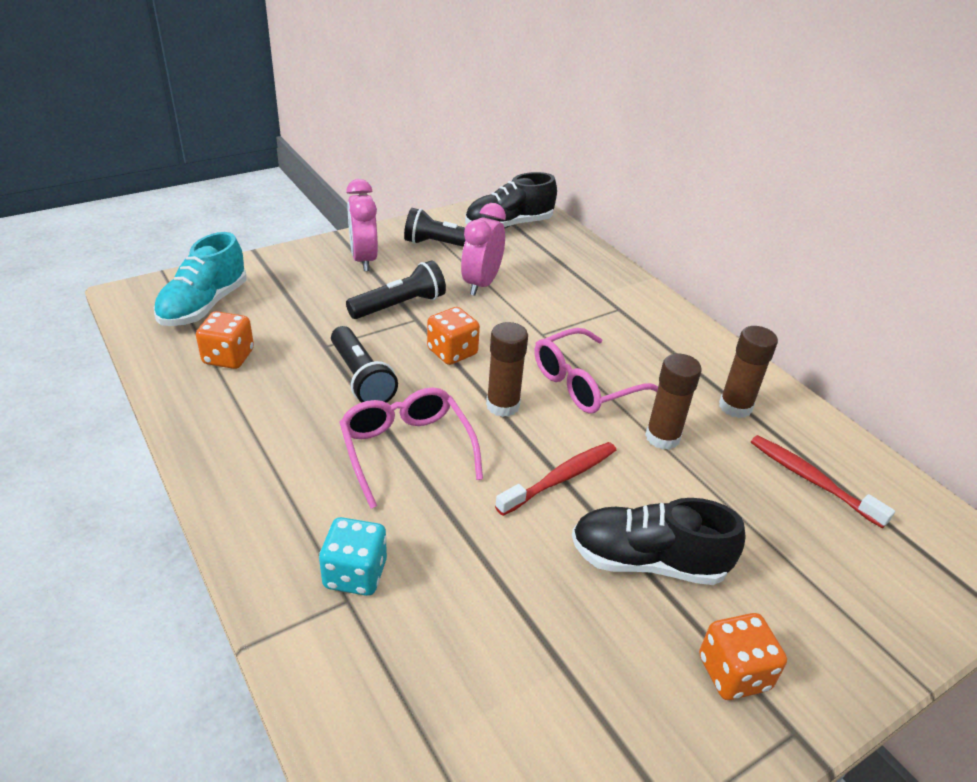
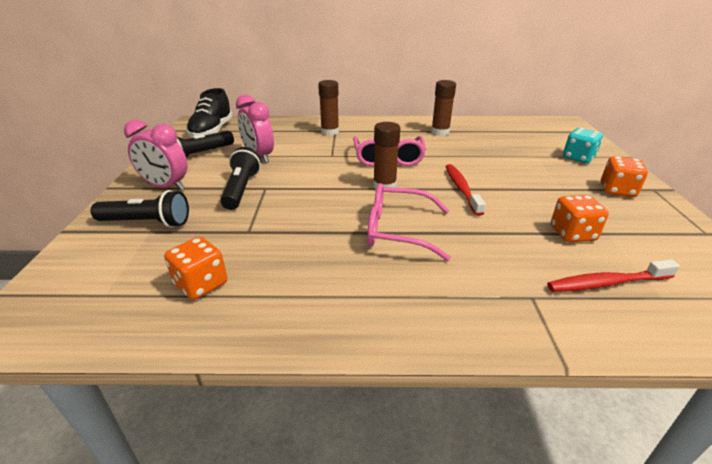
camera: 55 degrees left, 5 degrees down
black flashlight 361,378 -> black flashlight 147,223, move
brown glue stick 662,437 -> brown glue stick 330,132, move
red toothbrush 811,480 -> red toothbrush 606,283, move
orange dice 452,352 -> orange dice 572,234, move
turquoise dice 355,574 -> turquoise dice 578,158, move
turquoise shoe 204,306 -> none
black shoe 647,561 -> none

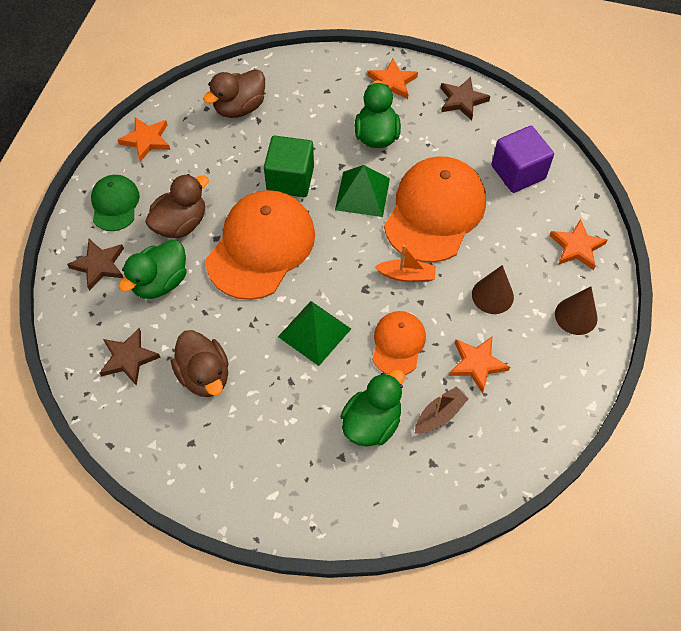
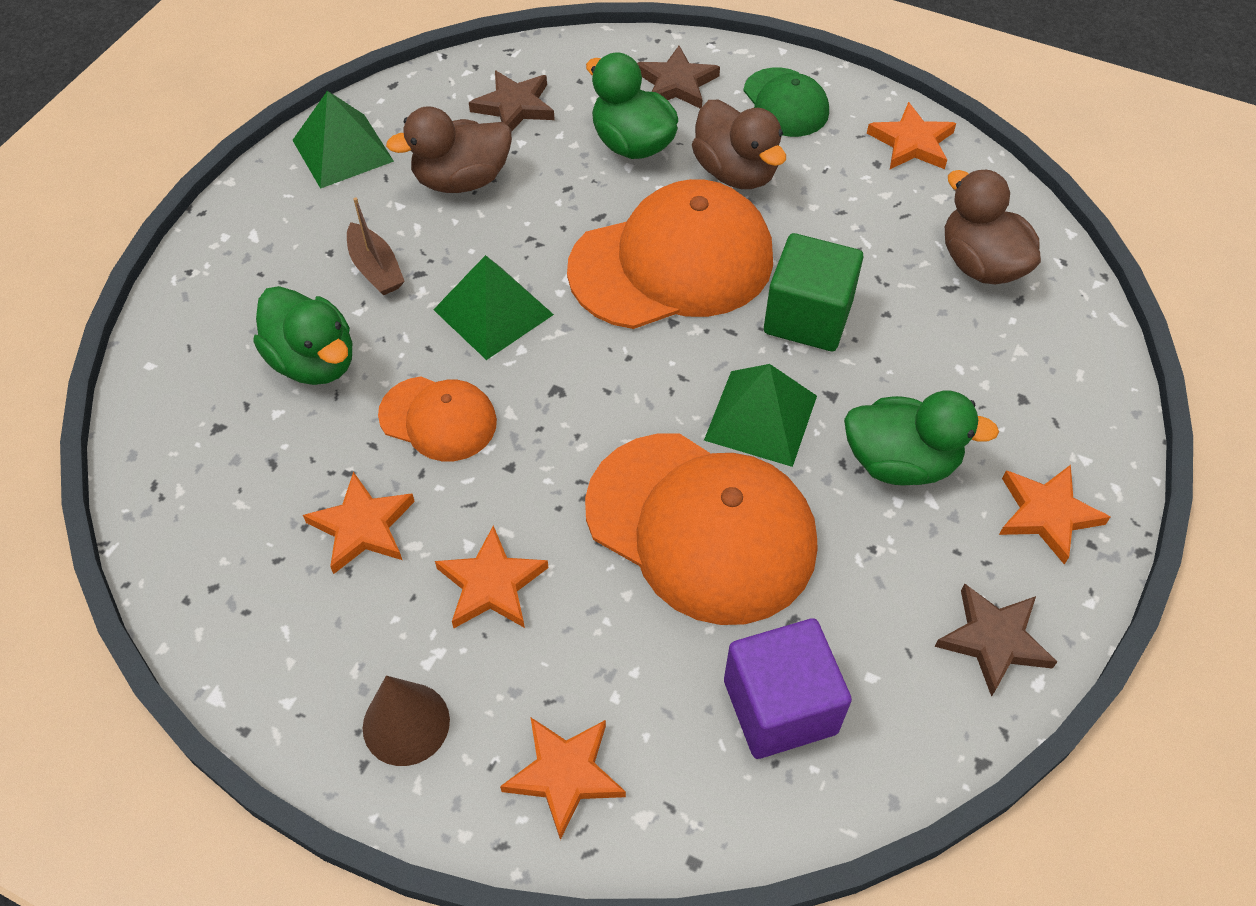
camera: 100 degrees right, 5 degrees down
none -> green pyramid 342,150
brown boat 440,415 -> brown boat 376,269, move
brown cone 492,295 -> orange star 491,584
orange cap 261,247 -> orange cap 672,263, 60 degrees counterclockwise
green cap 115,204 -> green cap 785,103, 60 degrees clockwise
orange boat 407,275 -> none

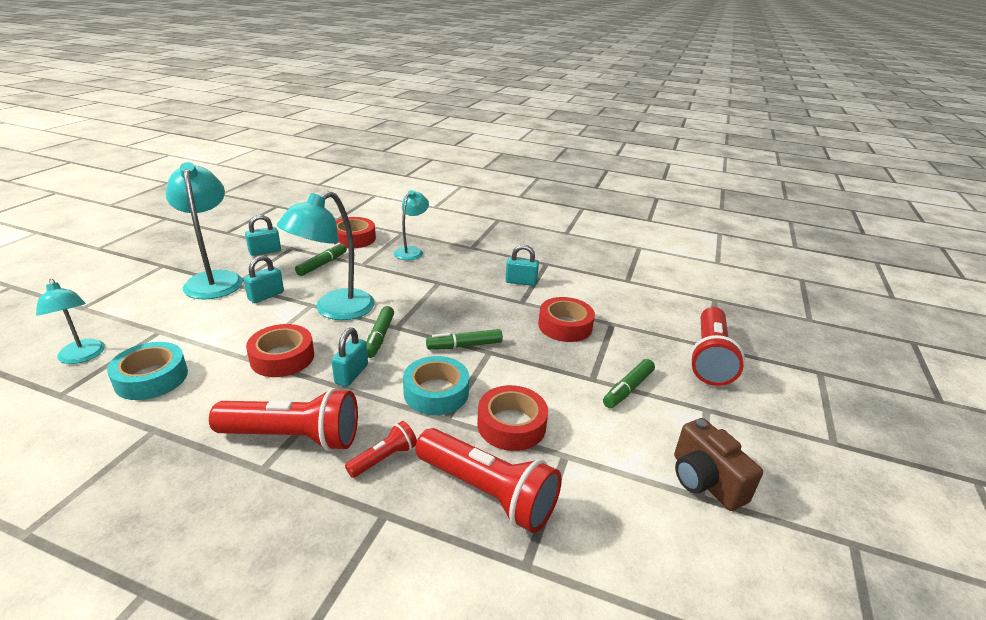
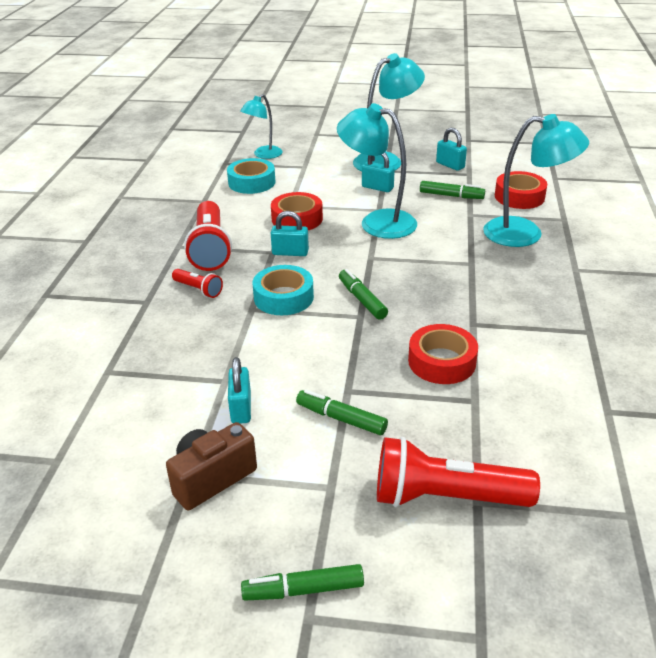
camera: 80 degrees right, 5 degrees up
turquoise padlock 521,282 -> turquoise padlock 241,408, move
green marker 379,337 -> green marker 303,590, move
turquoise lamp 411,251 -> turquoise lamp 525,234, x1.65
red flashlight 487,492 -> none
red tape 511,425 -> none

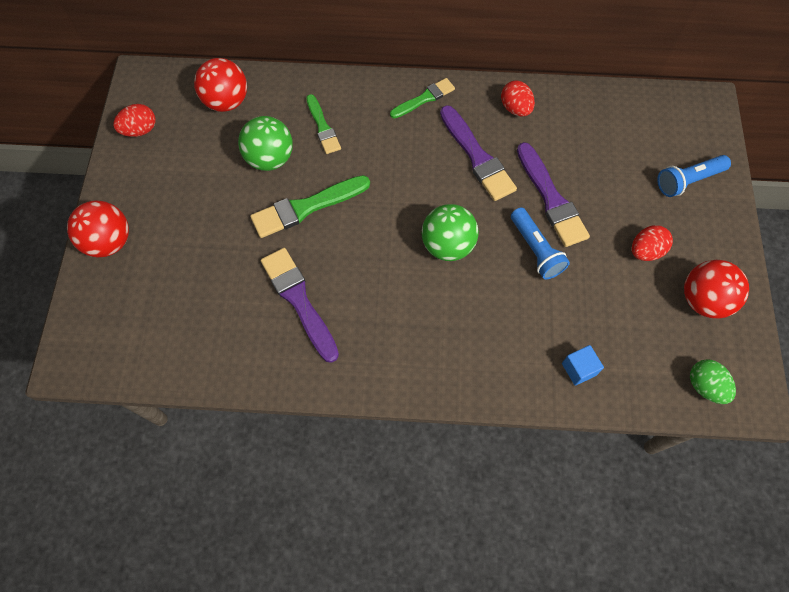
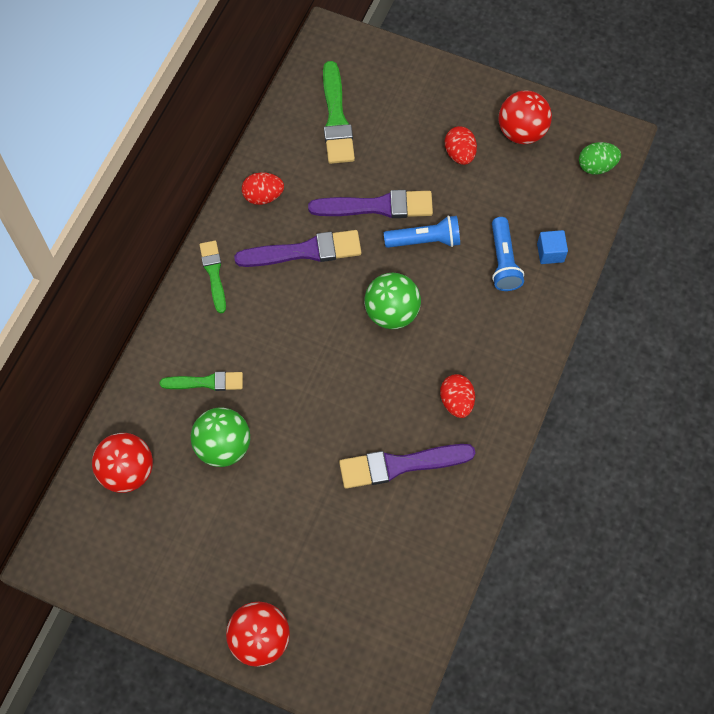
camera: 70 degrees left, 0 degrees up
green brush 306,207 -> green brush 336,118, move
red egg 140,130 -> red egg 456,402, move
blue flashlight 688,180 -> blue flashlight 503,261, move

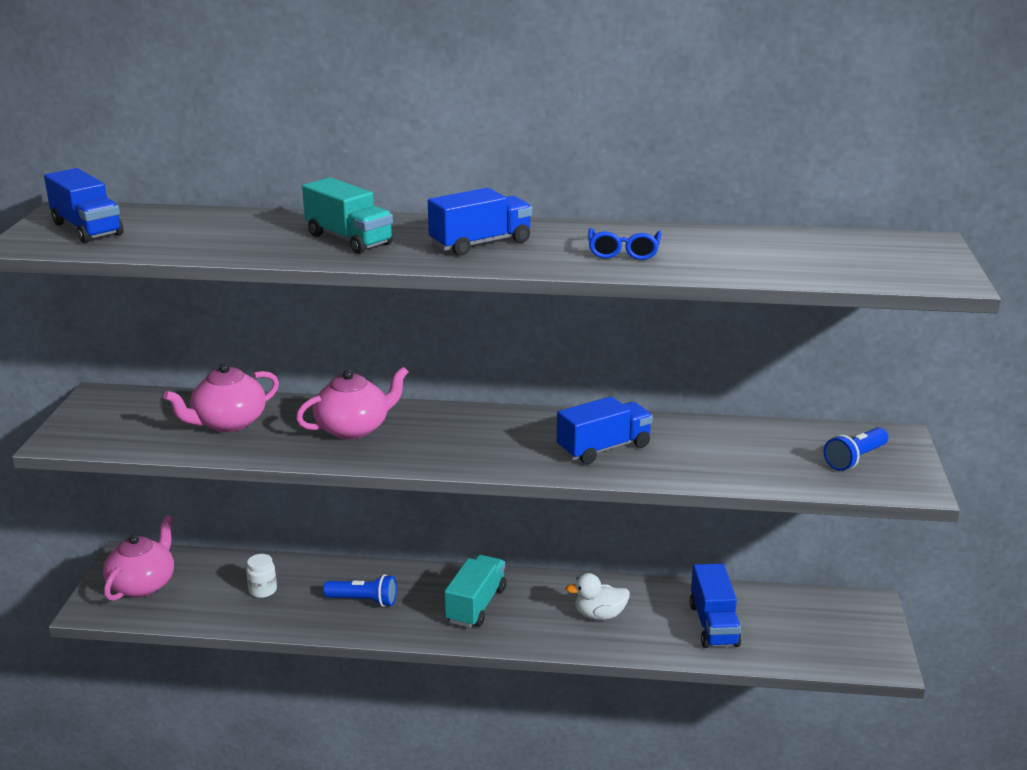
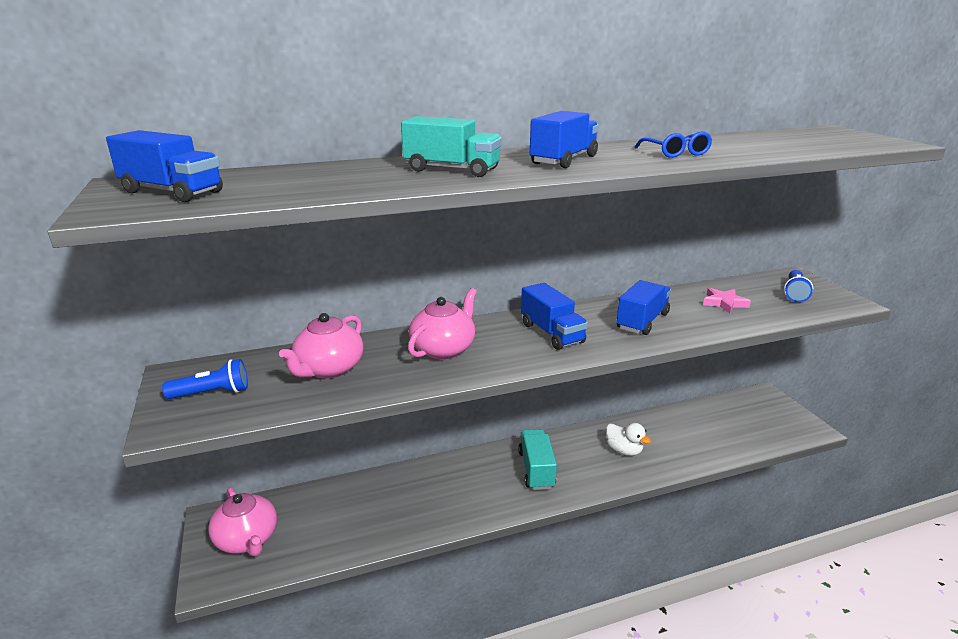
camera: 25 degrees left, 0 degrees up
blue flashlight 363,601 -> blue flashlight 212,393, move
pink teapot 143,585 -> pink teapot 247,539, 150 degrees clockwise
blue truck 713,625 -> blue truck 552,333, move
white duck 599,615 -> white duck 624,450, 105 degrees counterclockwise
none -> pink star 724,303
white jar 263,590 -> none

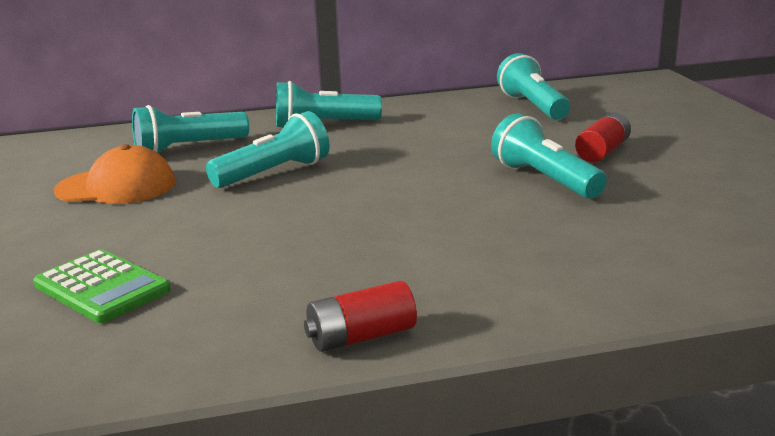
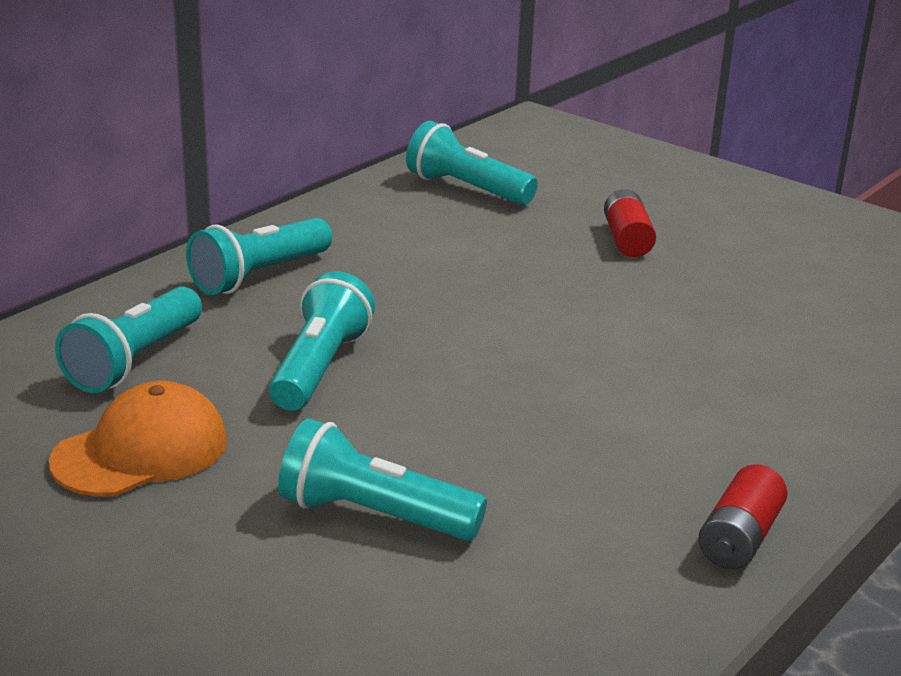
camera: 40 degrees left, 5 degrees up
turquoise flashlight 545,179 -> turquoise flashlight 374,515, move
green calculator 102,287 -> none

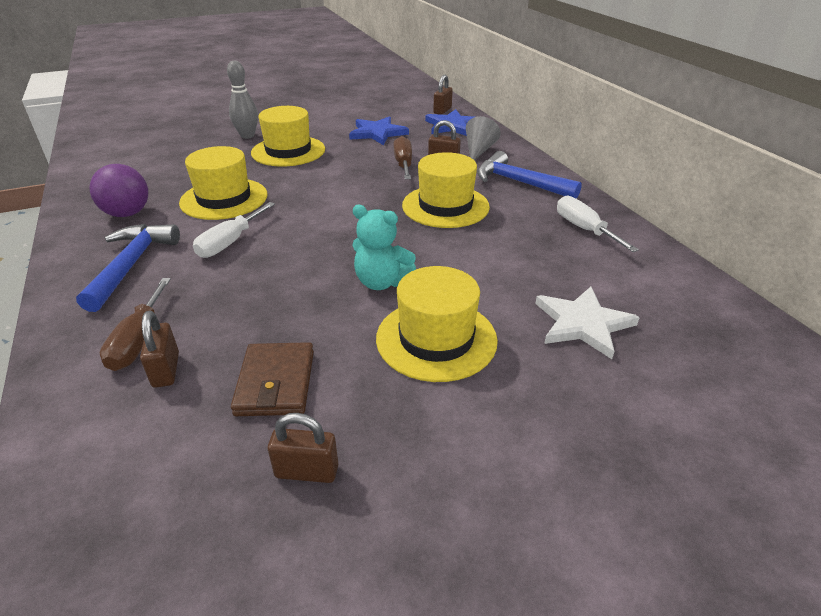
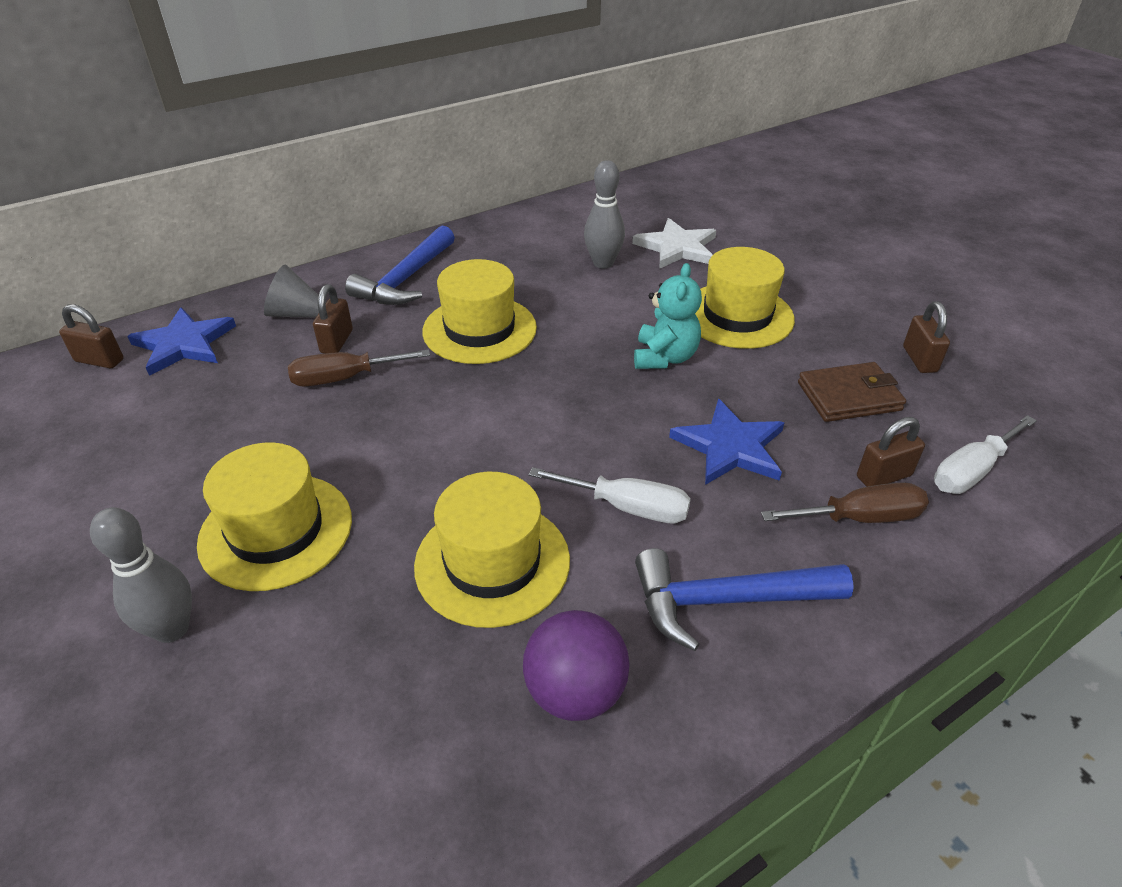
camera: 100 degrees left, 5 degrees up
none -> grey bowling pin 603,263
blue star 377,133 -> blue star 730,447, move
white screwdriver 584,229 -> white screwdriver 971,471, move

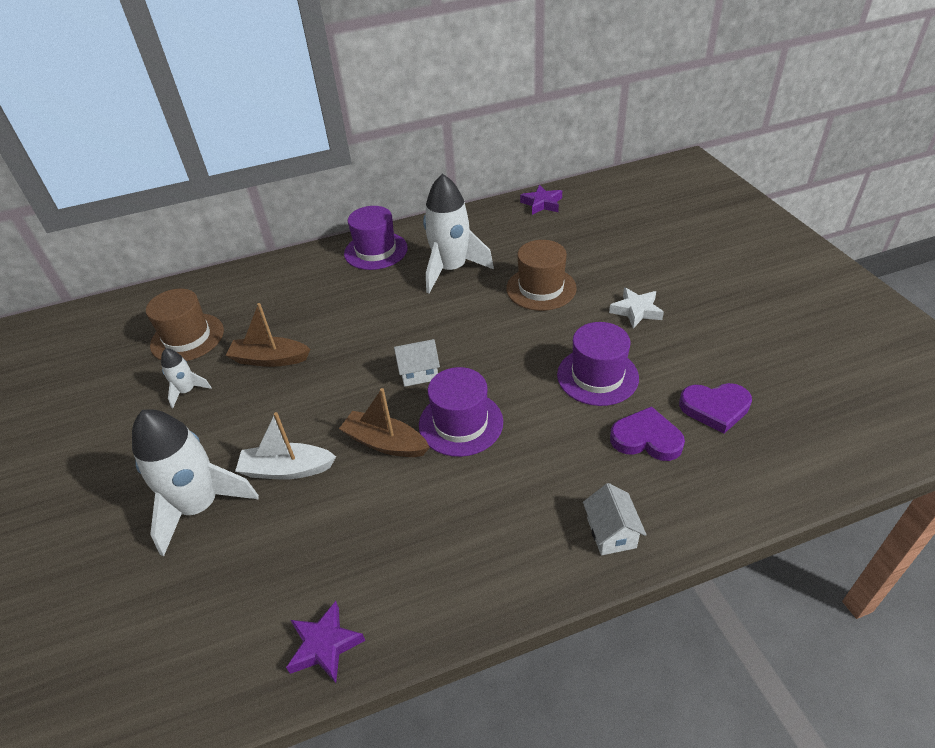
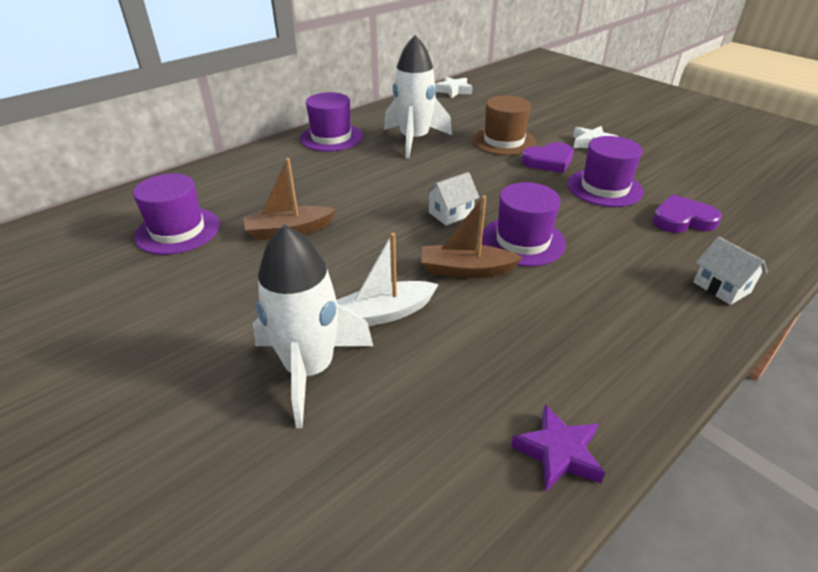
camera: 25 degrees left, 5 degrees down
brown hat 187,338 -> purple hat 178,230
purple star 542,204 -> white star 453,91
purple heart 715,408 -> purple heart 548,161, move
white rocket 187,391 -> none

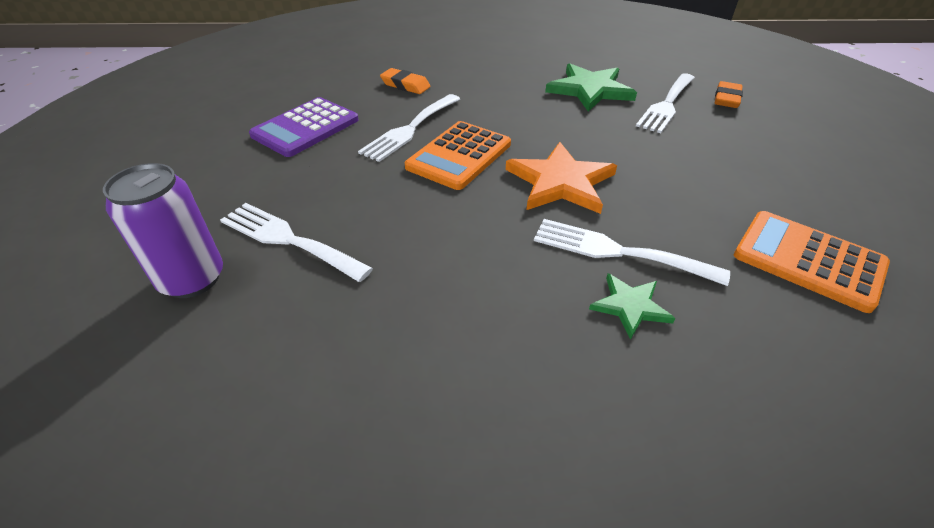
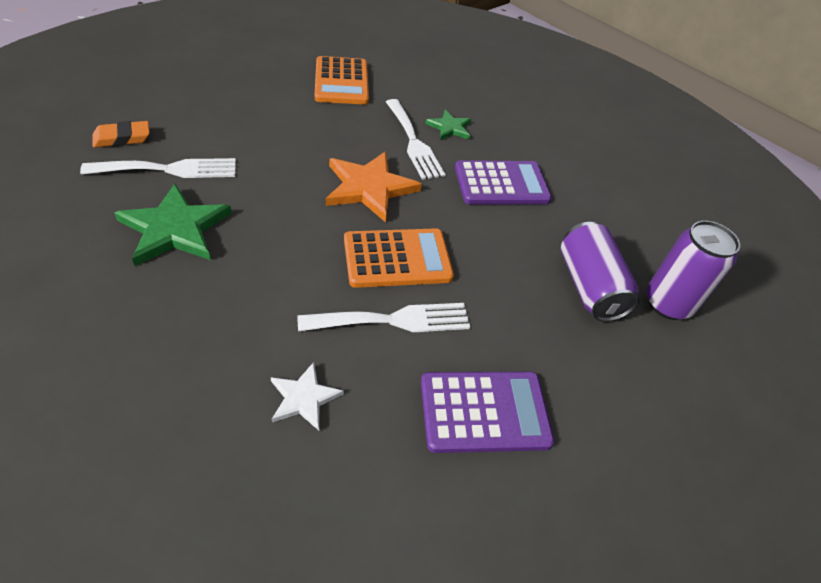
camera: 140 degrees left, 5 degrees up
orange eraser 405,85 -> white star 304,398
none -> purple calculator 501,184
white fork 288,239 -> purple can 589,286

